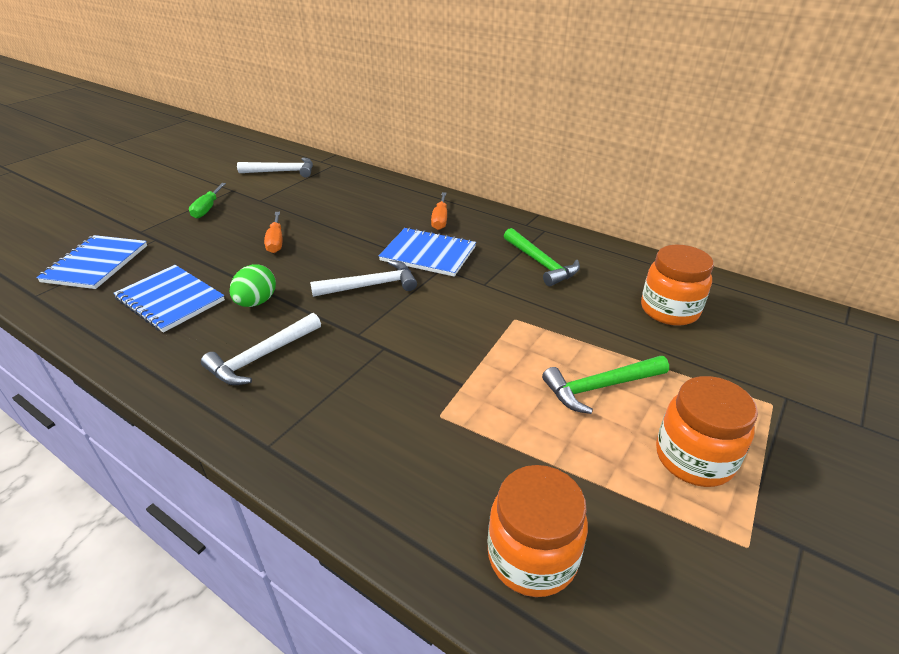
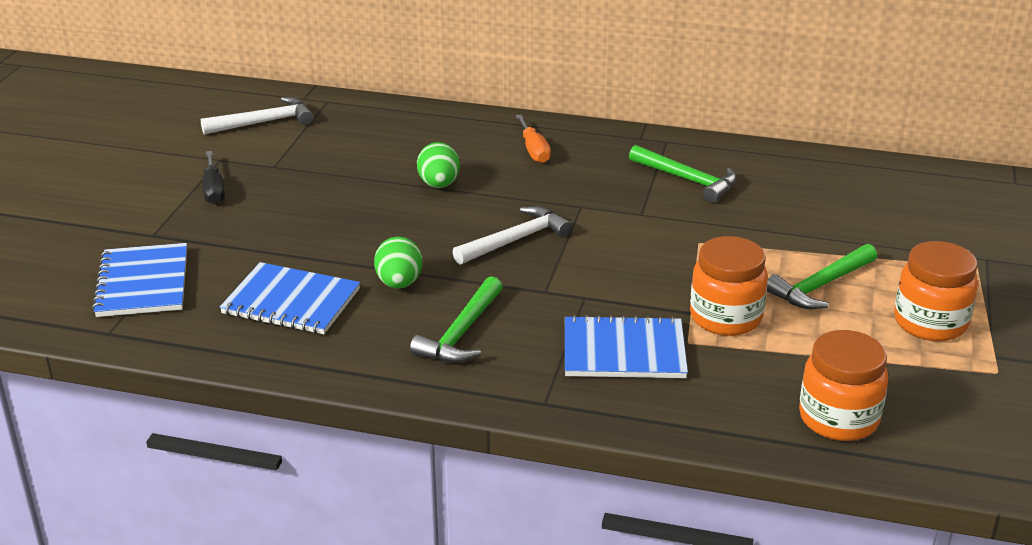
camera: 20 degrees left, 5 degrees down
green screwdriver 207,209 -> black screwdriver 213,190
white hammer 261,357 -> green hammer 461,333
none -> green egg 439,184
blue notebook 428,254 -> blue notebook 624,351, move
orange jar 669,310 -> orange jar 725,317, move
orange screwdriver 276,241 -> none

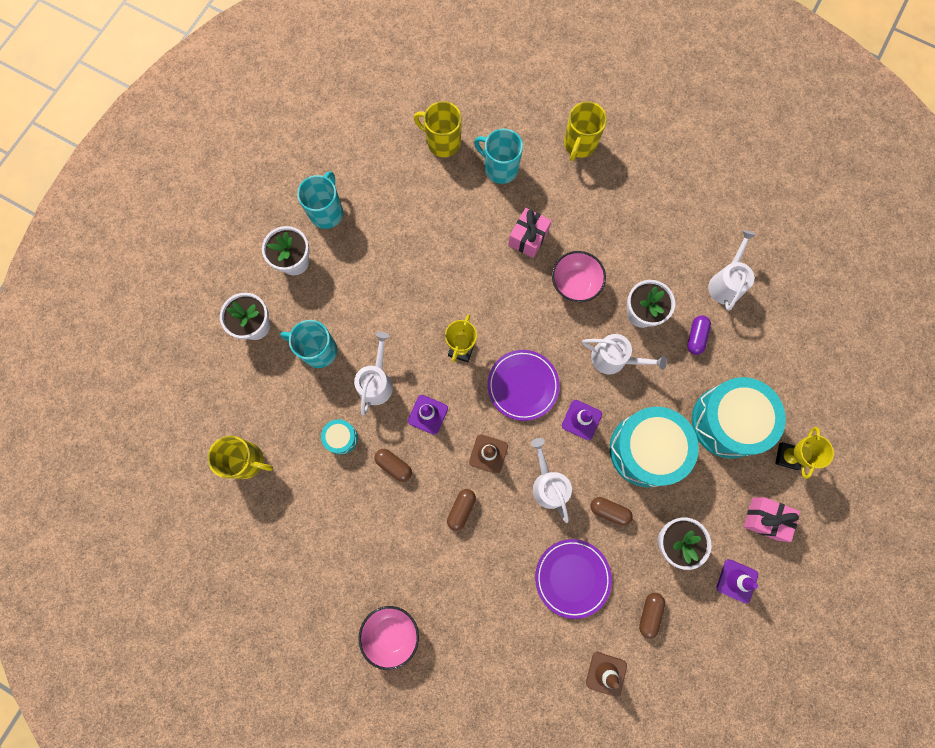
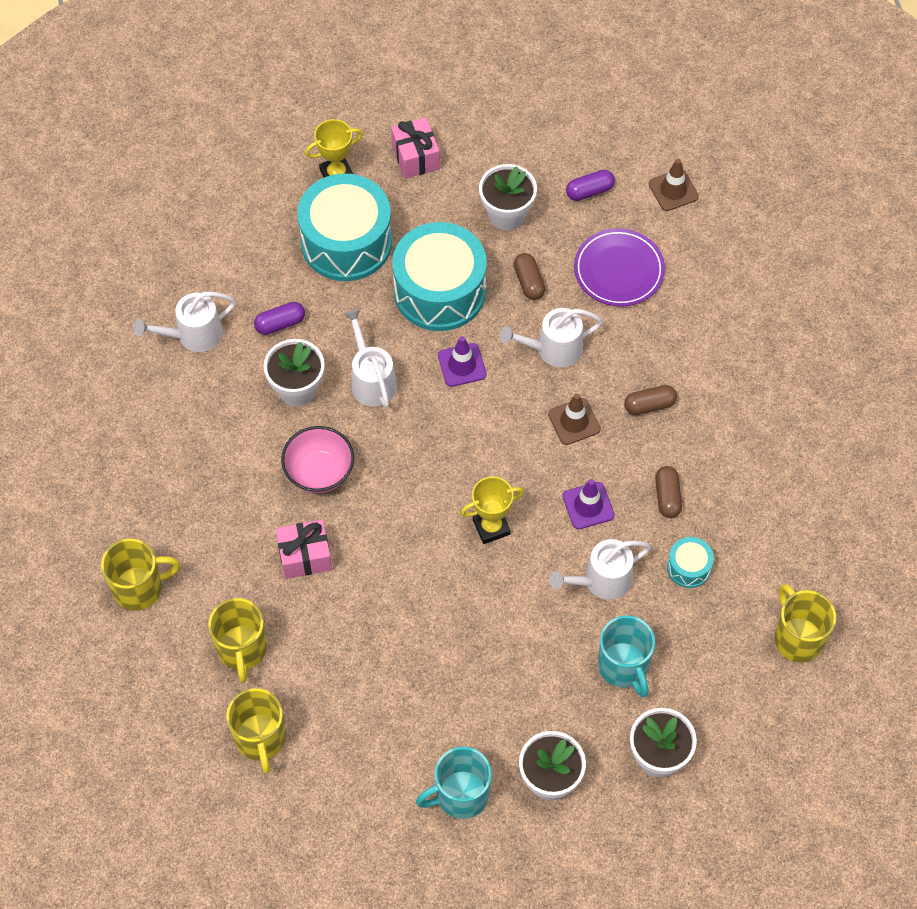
camera: 130 degrees left, 15 degrees down
turquoise mug 500,168 -> yellow mug 242,650
white watering can 548,484 -> white watering can 553,349, 45 degrees clockwise
brown capsule 649,614 -> purple capsule 589,191
pink bowl 391,633 -> none
purple plate 523,385 -> none
purple traffic cone 737,581 -> none

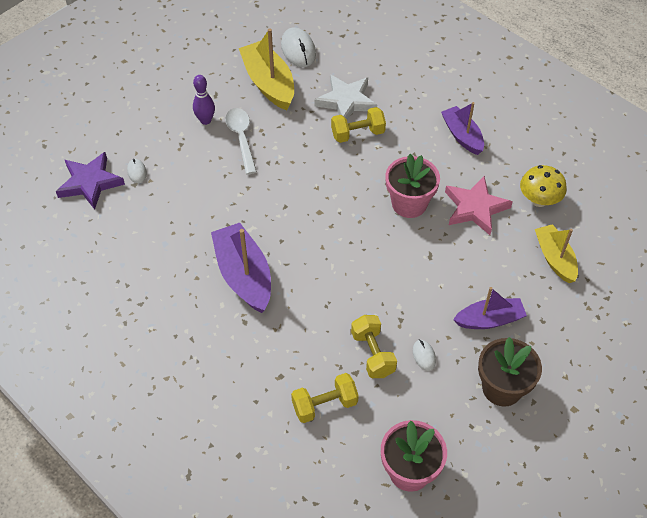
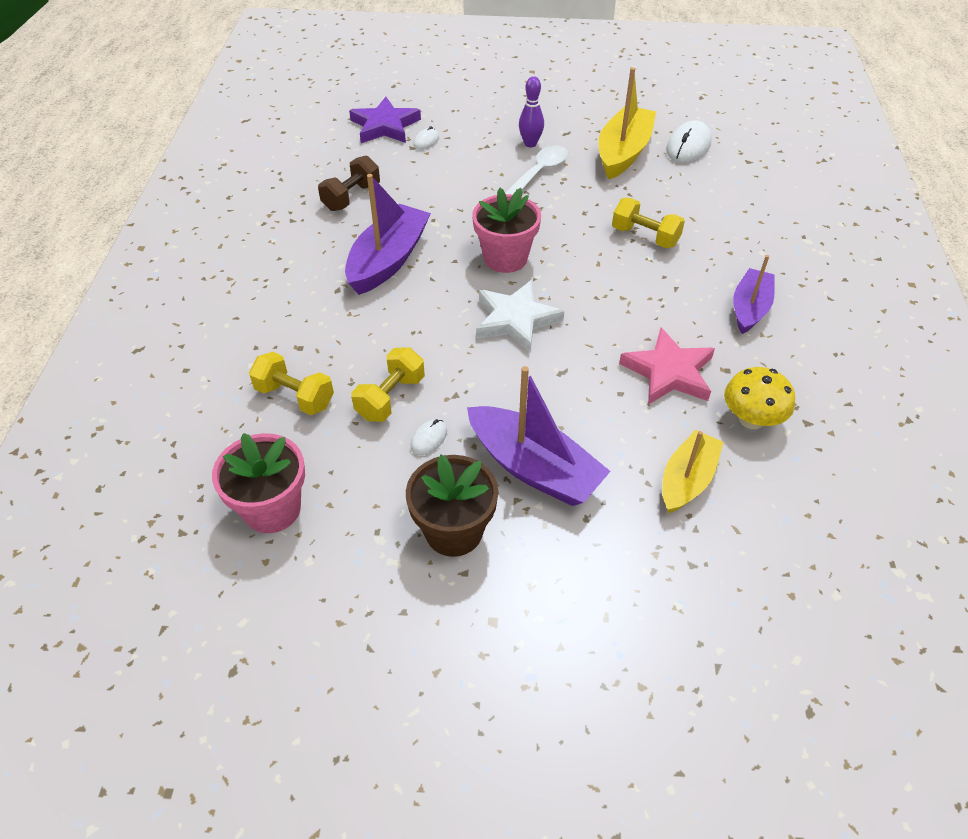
camera: 50 degrees right, 5 degrees down
none -> brown dumbbell 351,197
purple boat 489,320 -> purple boat 534,468, x1.53
pink flower pot 409,204 -> pink flower pot 505,258, move
white star 346,101 -> white star 515,320, move

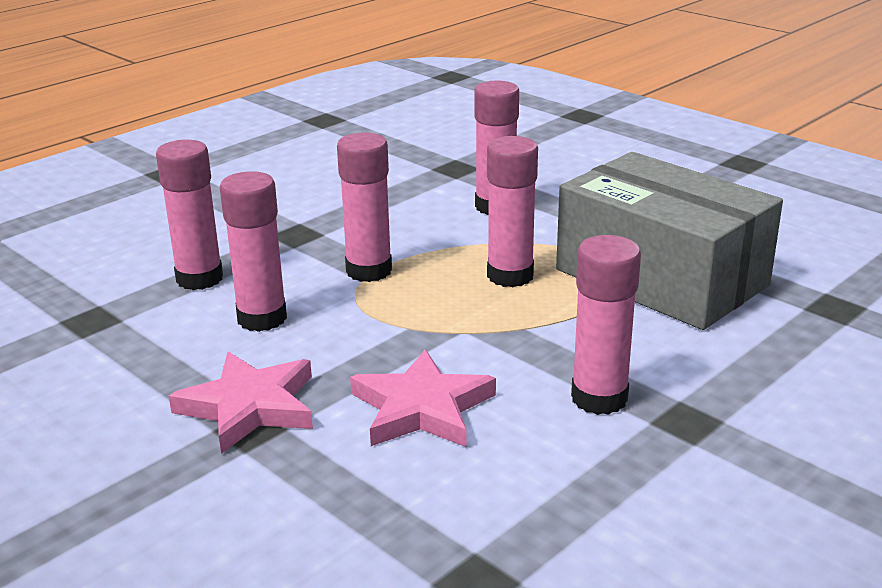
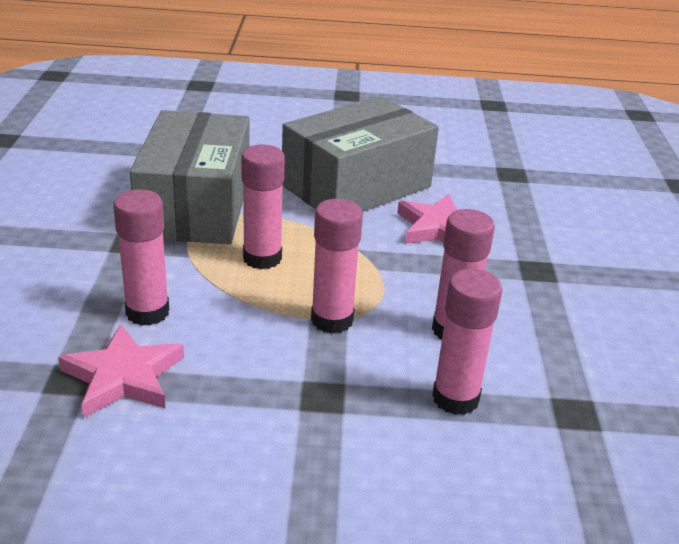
camera: 135 degrees left, 5 degrees up
pink star 249,406 -> pink star 123,377, move
pink glue stick 599,398 -> grey box 356,186

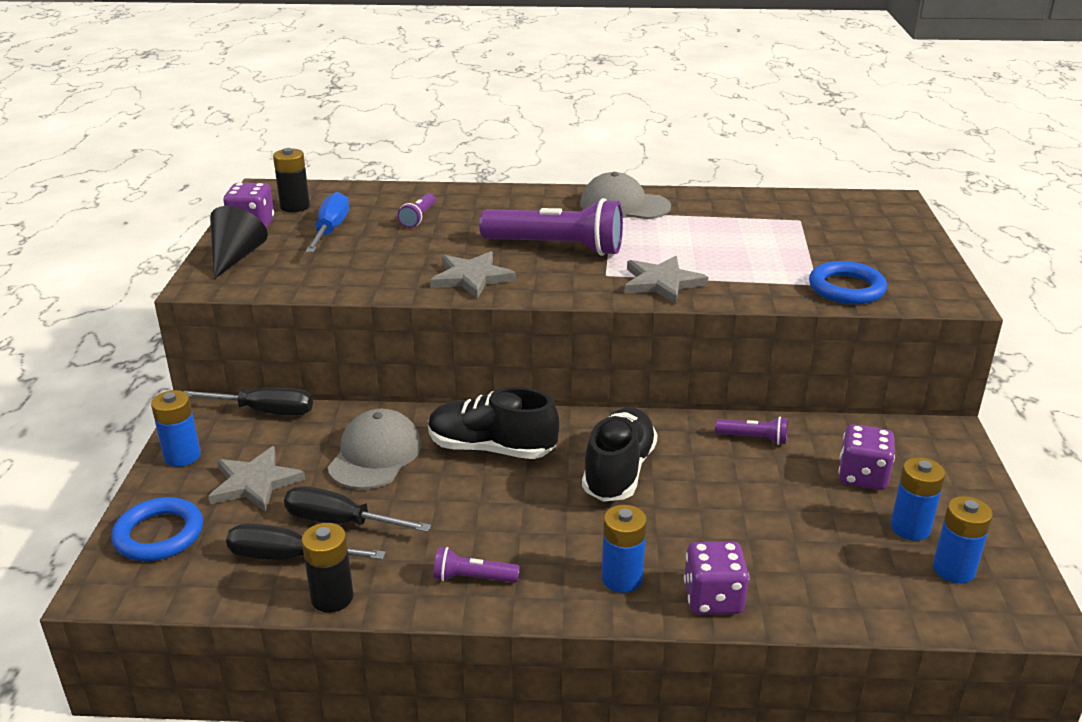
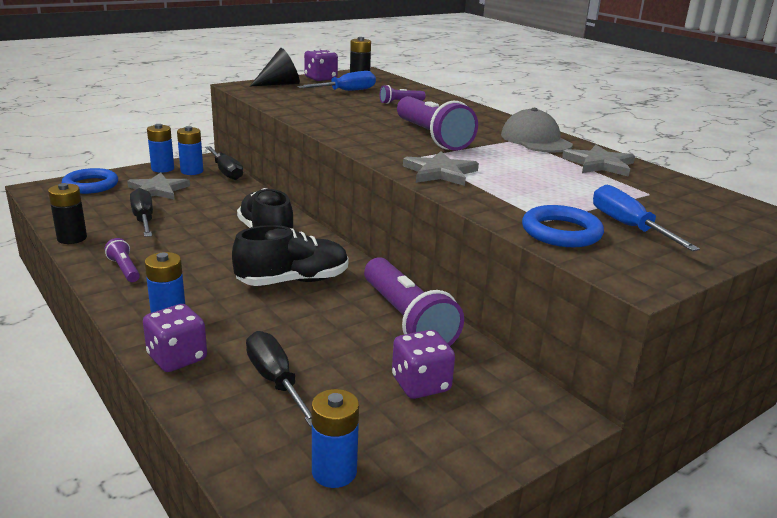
camera: 50 degrees right, 5 degrees down
blue battery 910,528 -> blue battery 192,171, move
black screwdriver 287,557 -> black screwdriver 275,380, move
purple flashlight 753,438 -> purple flashlight 406,319, x2.18
grey star 472,278 -> grey star 599,164, move
none -> blue screwdriver 627,226
grey cap 375,455 -> none

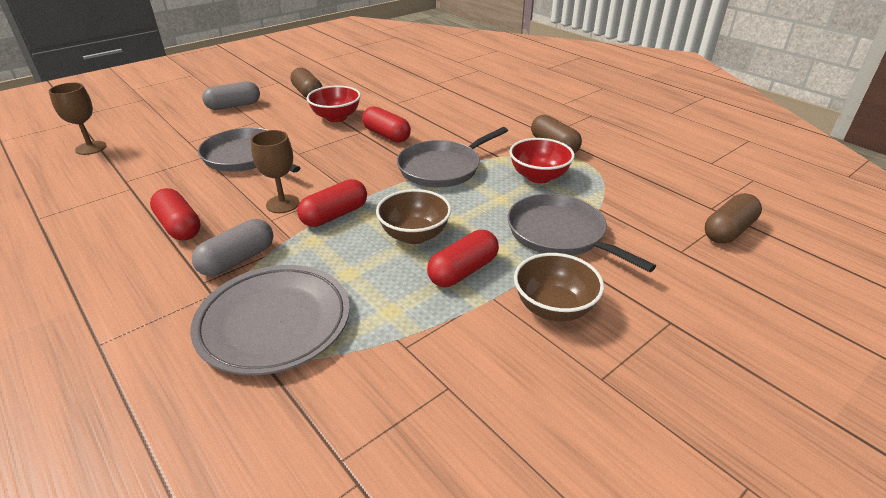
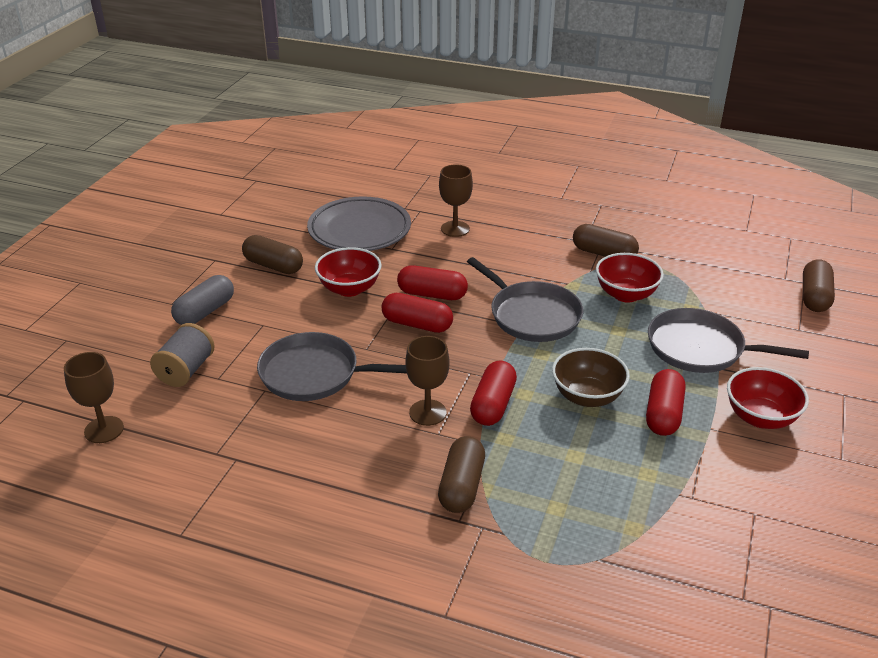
camera: 30 degrees left, 0 degrees up
none -> grey spool 186,370
grey plate 274,323 -> grey plate 359,230, move
red capsule 179,226 -> red capsule 417,324, move
grey capsule 237,260 -> brown capsule 462,486
none -> brown goblet 455,229
grey pan 442,168 -> grey pan 532,315, 60 degrees counterclockwise
brown bowl 554,308 -> red bowl 760,417

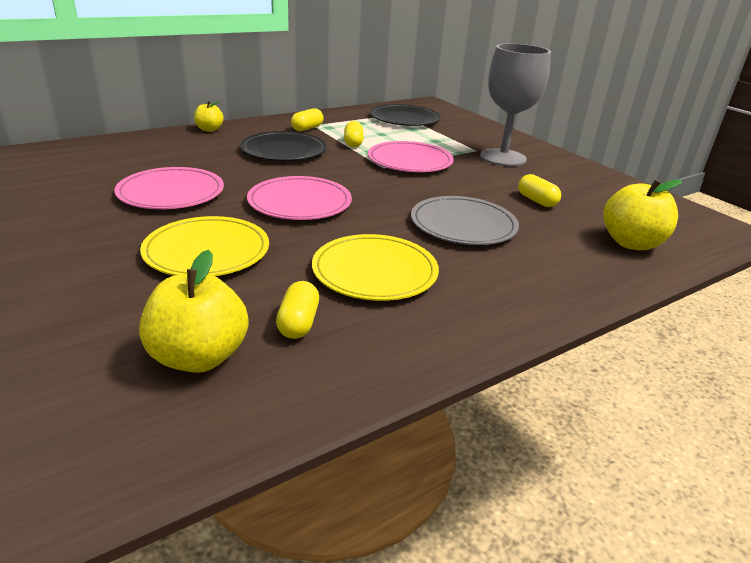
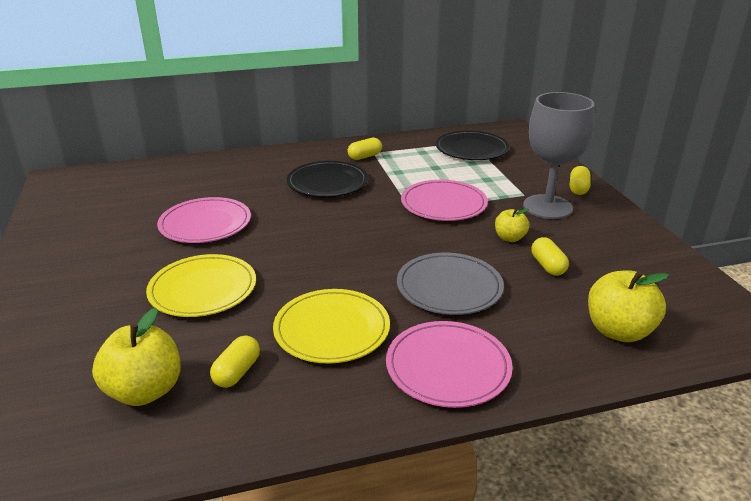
camera: 20 degrees right, 0 degrees up
pink plate 299,202 -> pink plate 448,367, move
yellow apple 209,129 -> yellow apple 510,238, move
yellow capsule 353,143 -> yellow capsule 578,189, move

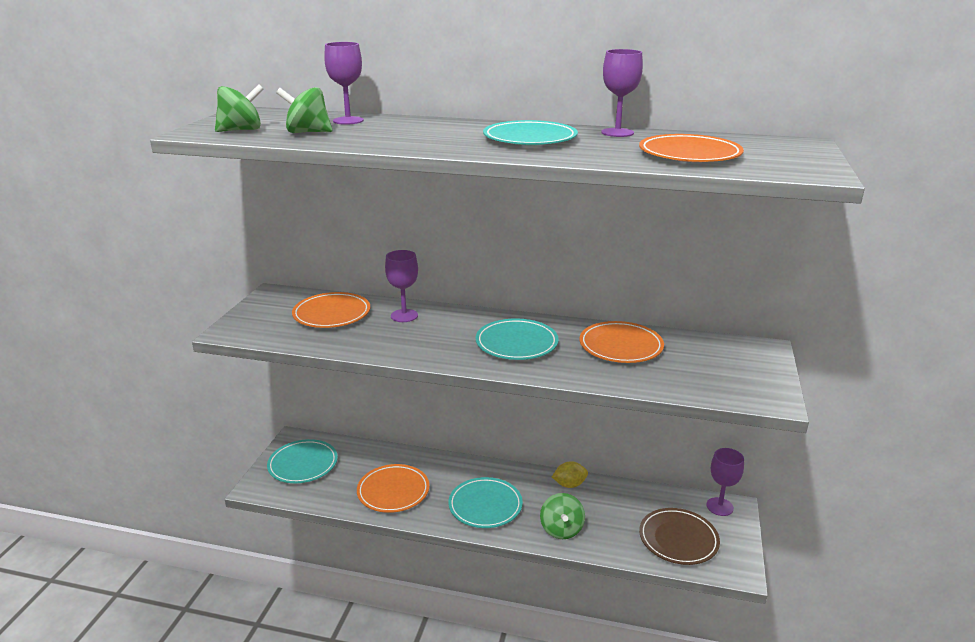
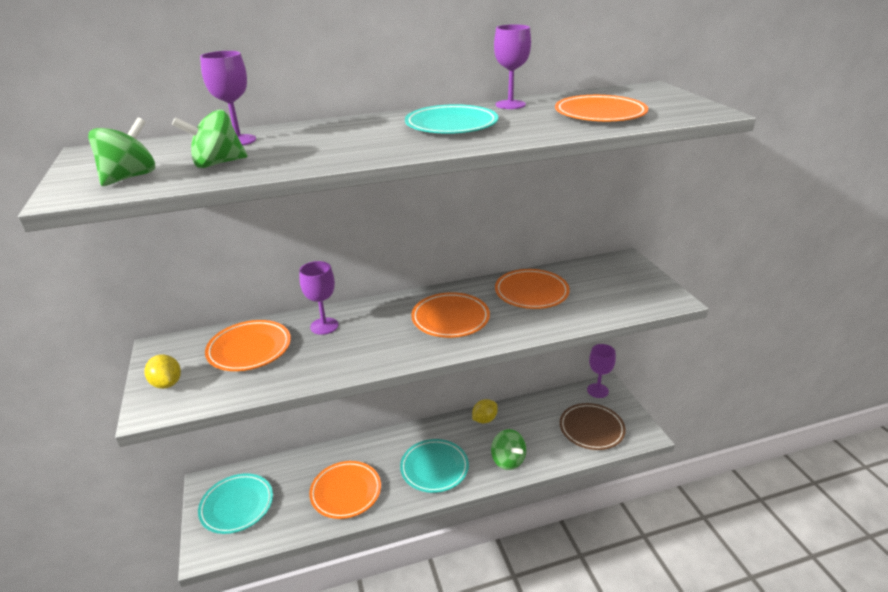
camera: 30 degrees left, 5 degrees up
none -> yellow lemon 167,383
turquoise plate 516,343 -> orange plate 450,318

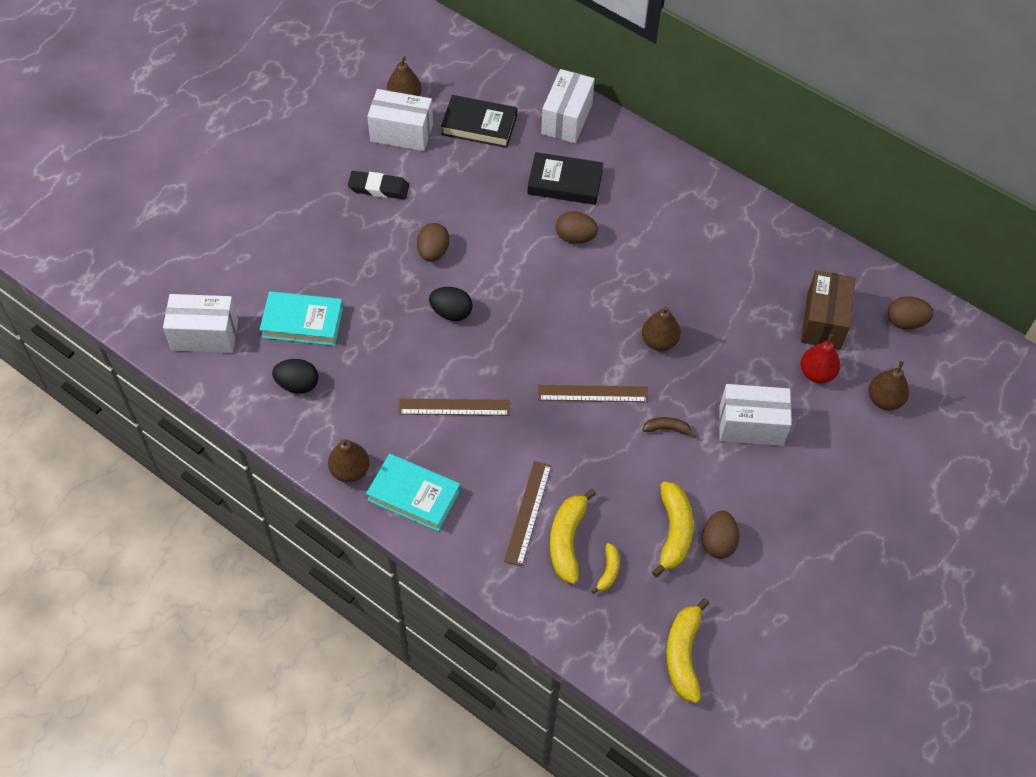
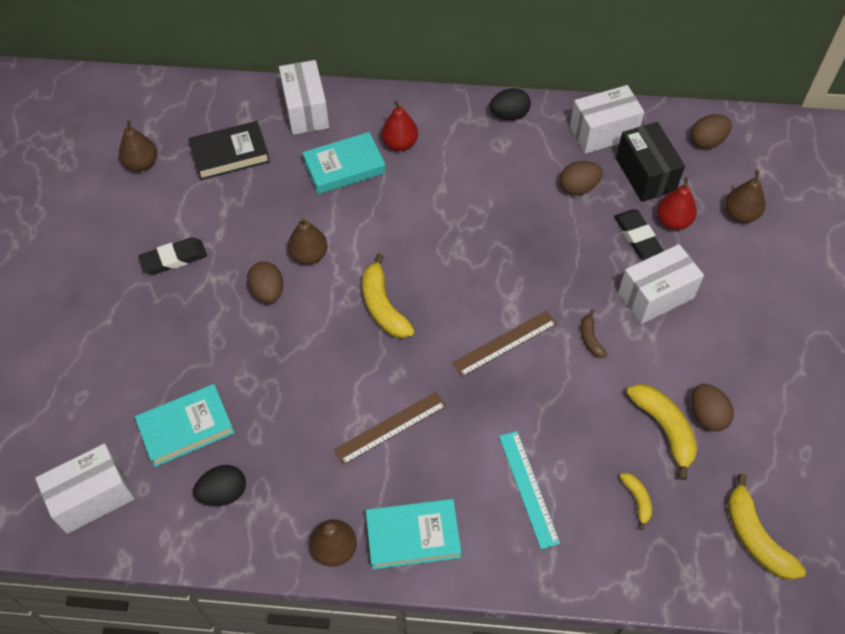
camera: 30 degrees left, 0 degrees up
brown pear 659,341 -> brown pear 309,255, move
black book 565,183 -> turquoise book 344,167
yellow banana 567,540 -> yellow banana 383,306, move
none -> red pear 400,143
black egg 451,312 -> black egg 509,115, move
brown ruler 528,512 -> turquoise ruler 528,488
brown egg 575,237 -> brown egg 578,187, move
white box 401,133 -> white box 603,132, move
brown banana 667,429 -> brown banana 590,338, 75 degrees counterclockwise
none -> black eraser 637,236
brown box 823,321 -> black box 645,174

